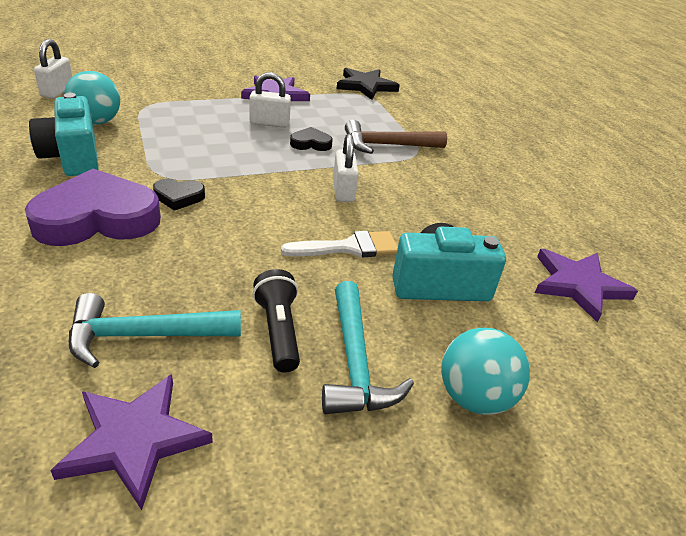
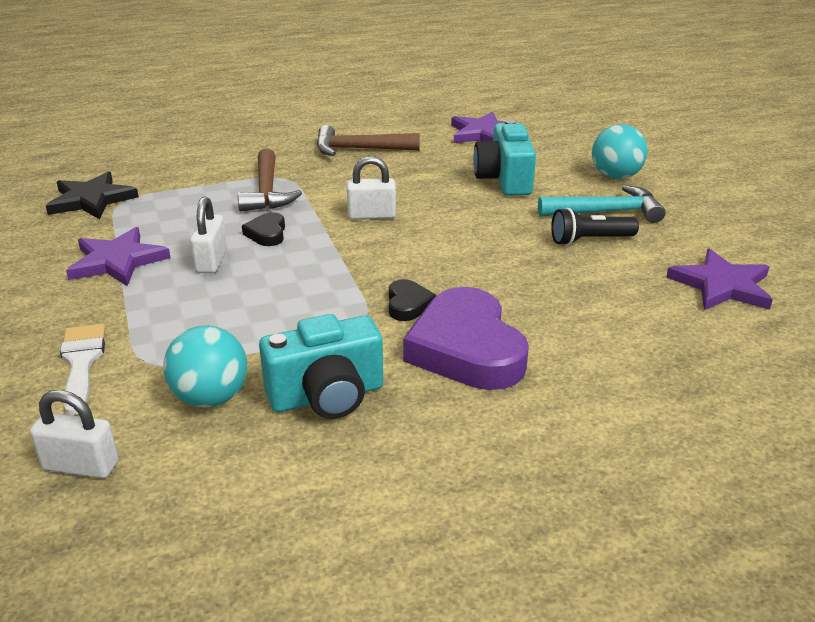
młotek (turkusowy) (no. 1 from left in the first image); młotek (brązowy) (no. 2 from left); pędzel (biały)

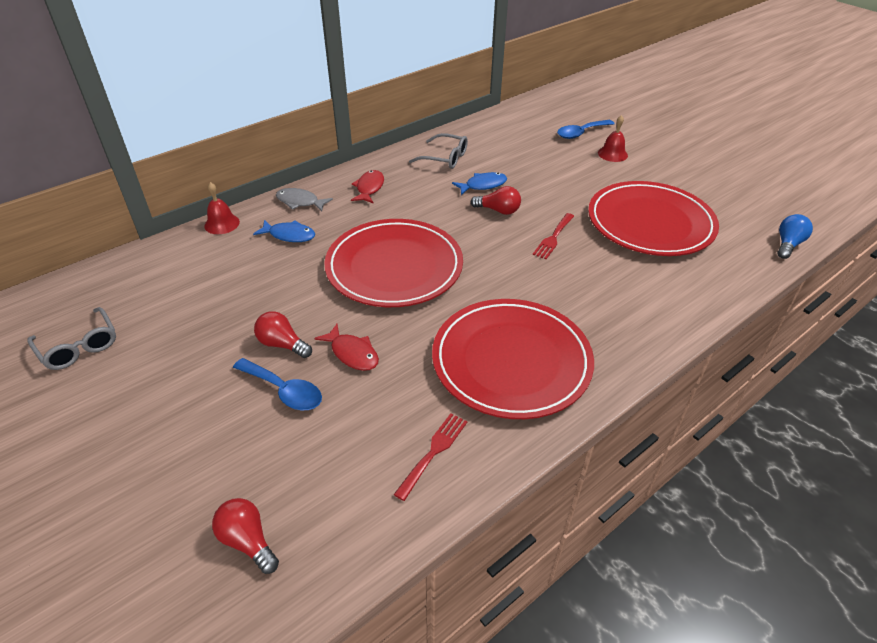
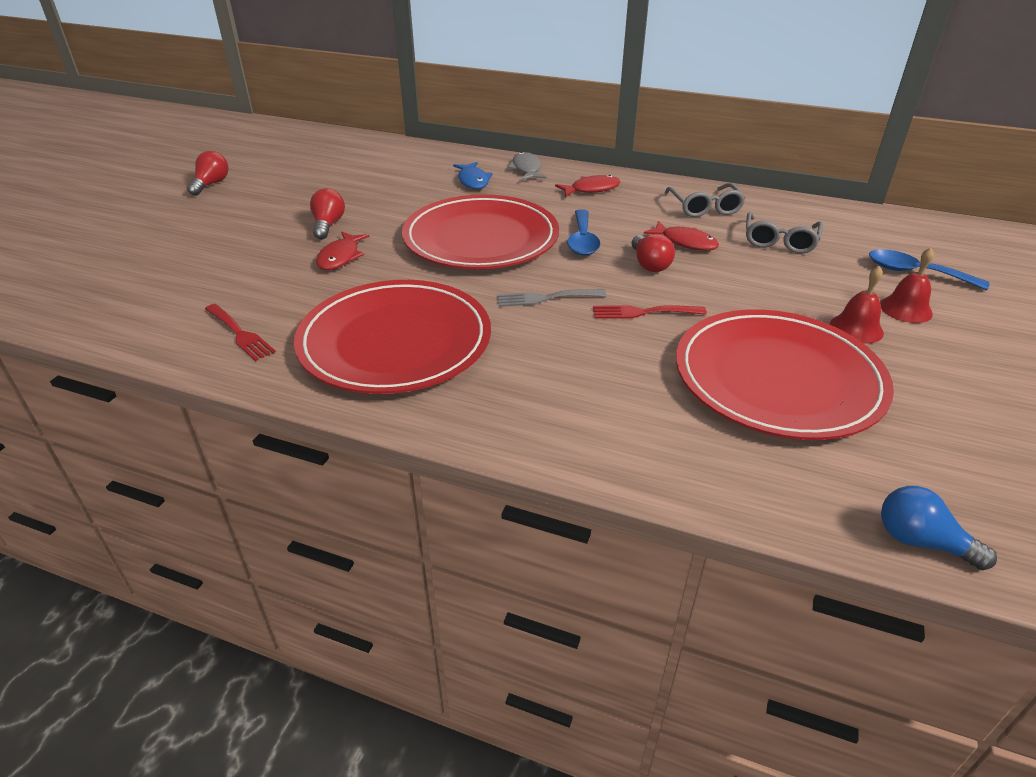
widelec (szary); okulary (szary) (no. 2 from left); dzwonek (czerwony) (no. 1 from left); żarówka (czerwony) (no. 1 from left); łyżka (niebieski) (no. 1 from left); ryba (czerwony) (no. 3 from left); widelec (czerwony) (no. 1 from left); żarówka (niebieski)

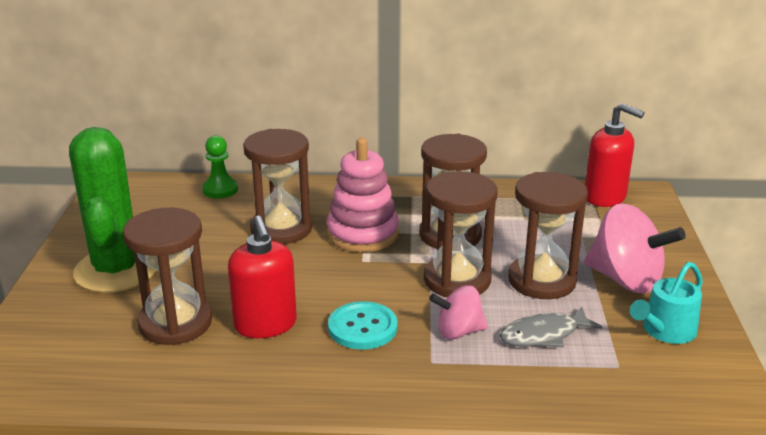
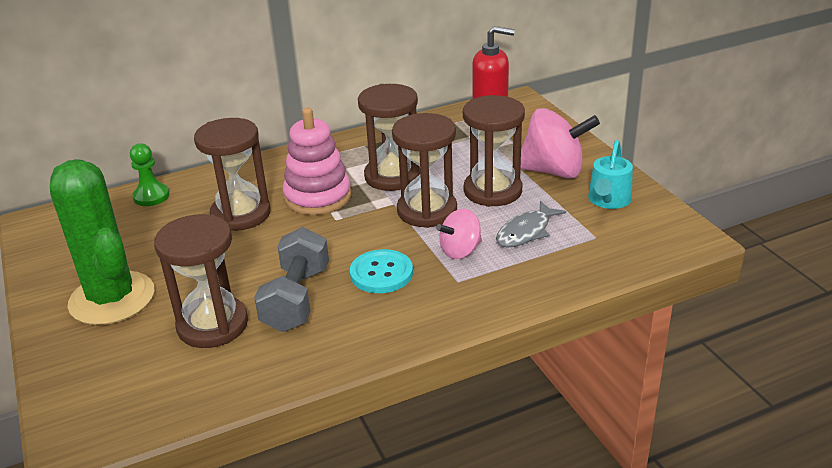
hantel (szary)

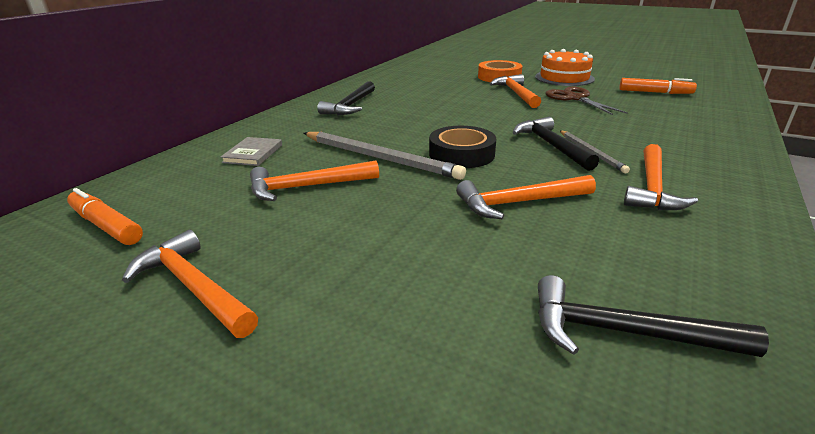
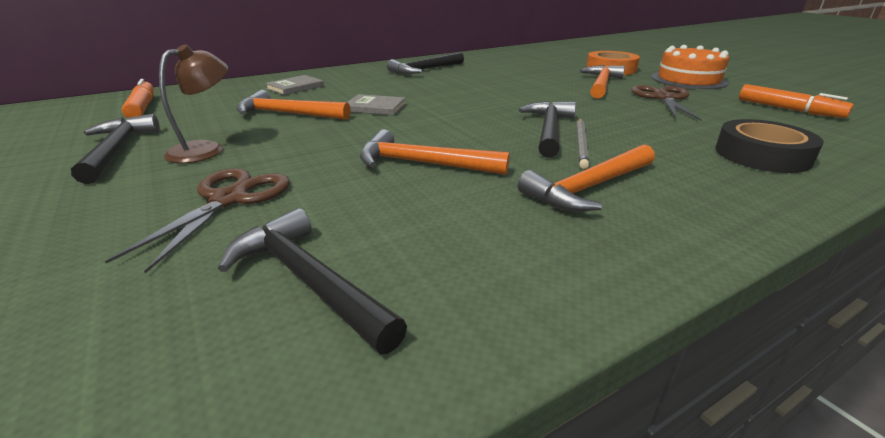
nożyczki (brązowy) (no. 1 from left); lampka (brązowy); taśma klejąca (czarny); książka (szary) (no. 2 from left); młotek (czarny) (no. 1 from left)

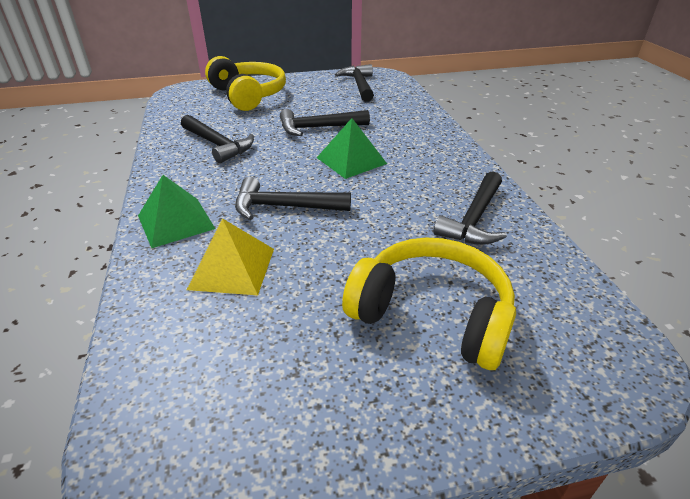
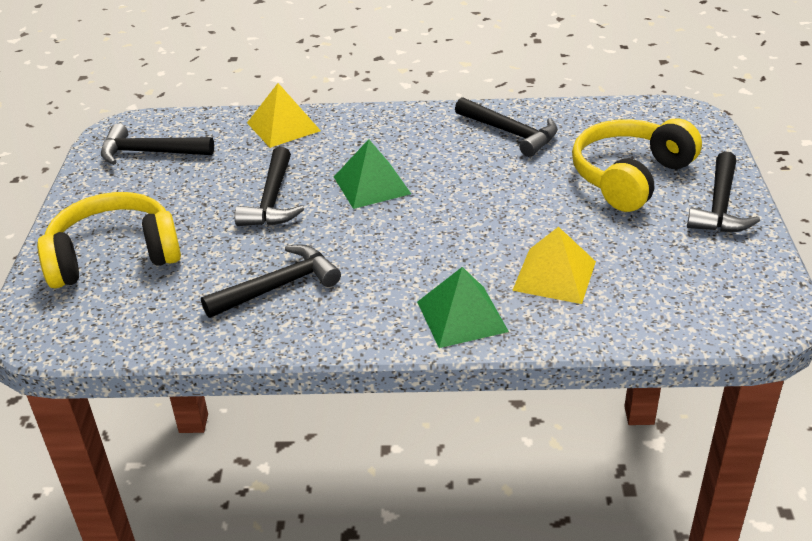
piramida (żółty) (no. 1 from left); młotek (czarny) (no. 5 from left)

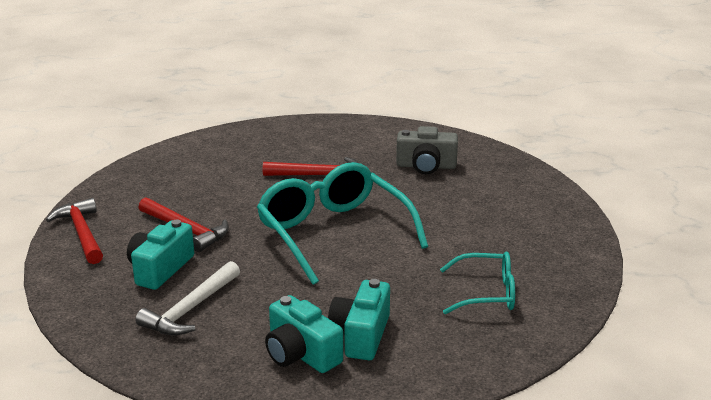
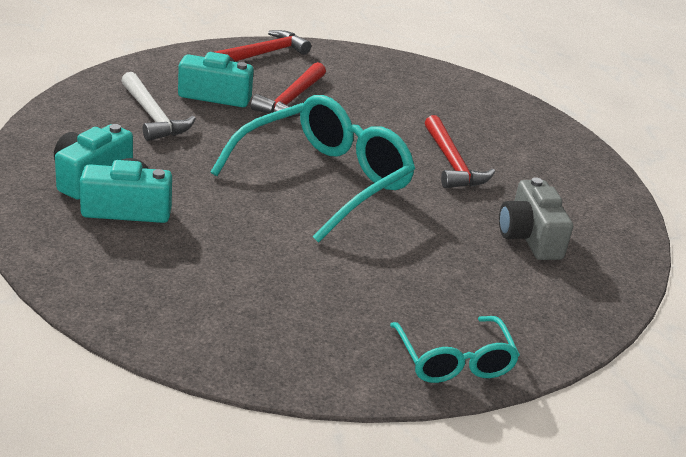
okulary (turkusowy) (no. 2 from left); młotek (biały)

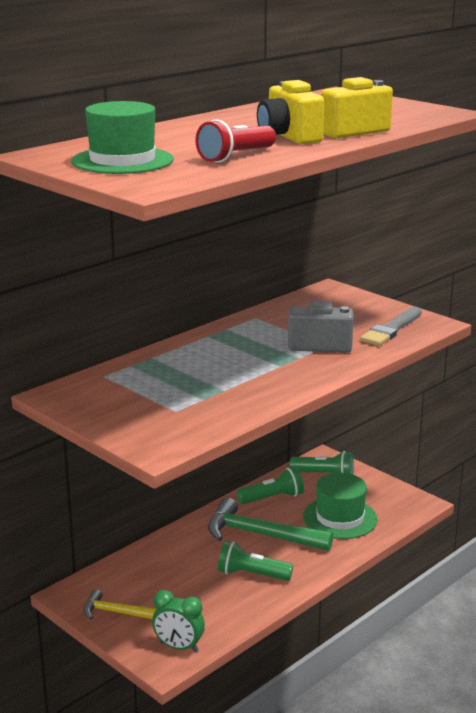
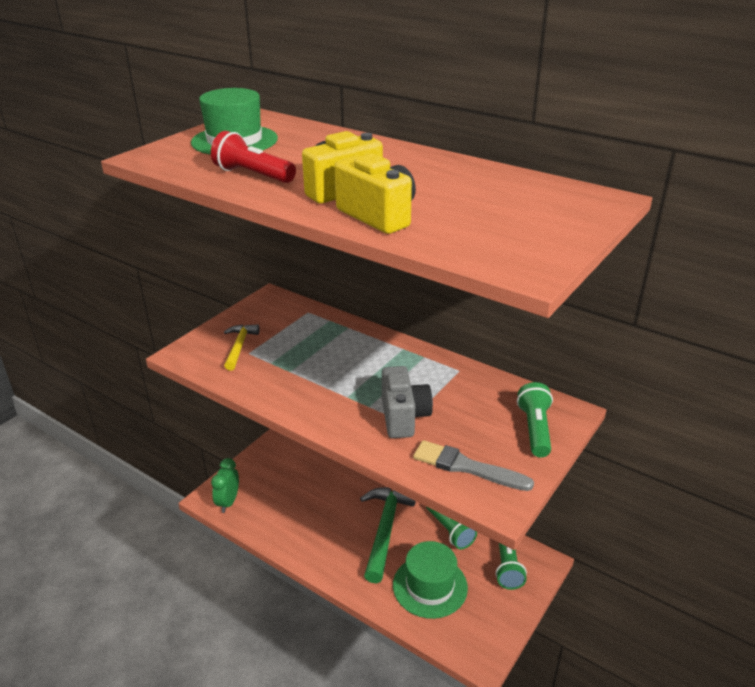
młotek (żółty); latarka (zielony) (no. 3 from left)

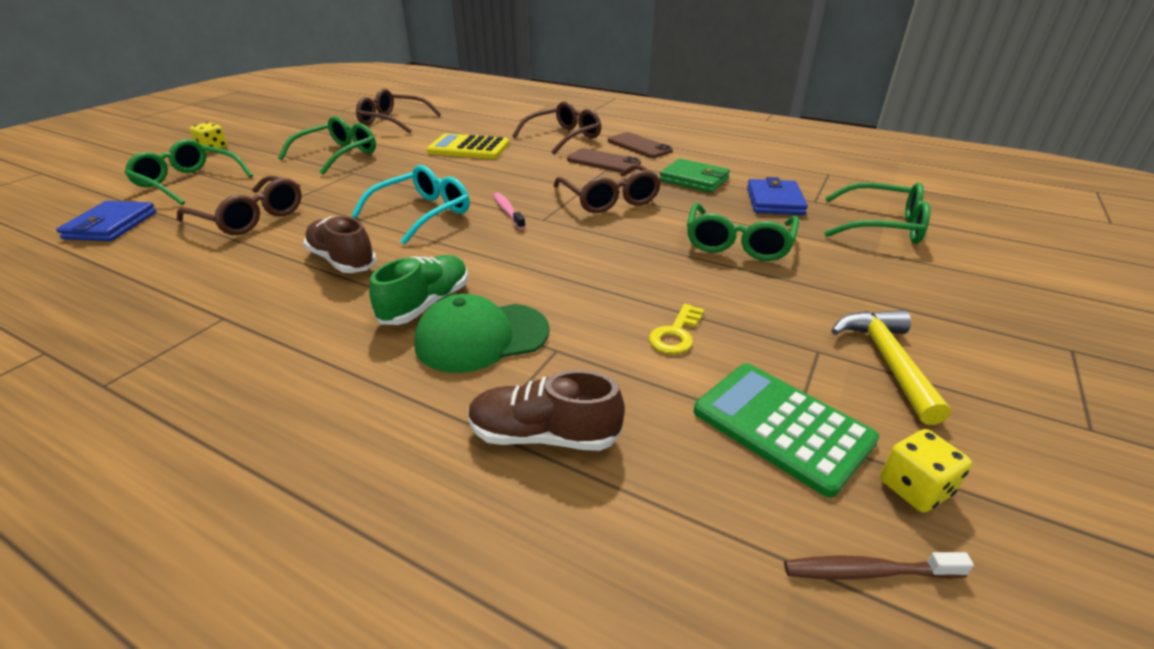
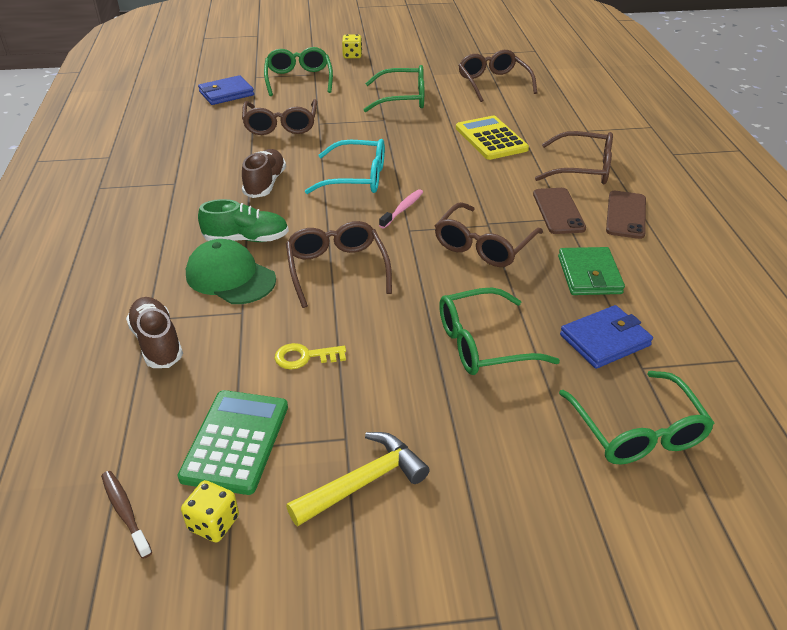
okulary (brązowy) (no. 2 from left)

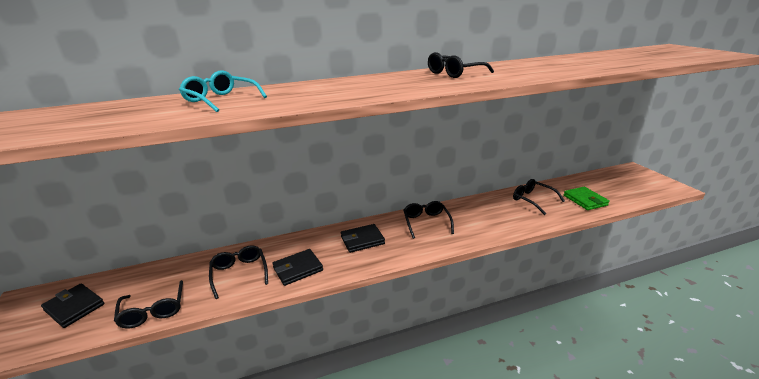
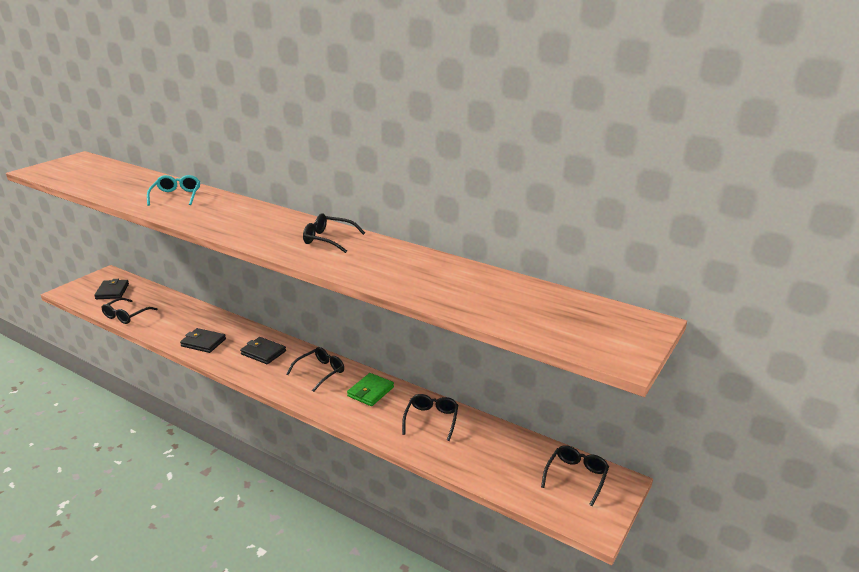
okulary (czarny) (no. 5 from left); portfel (zielony)

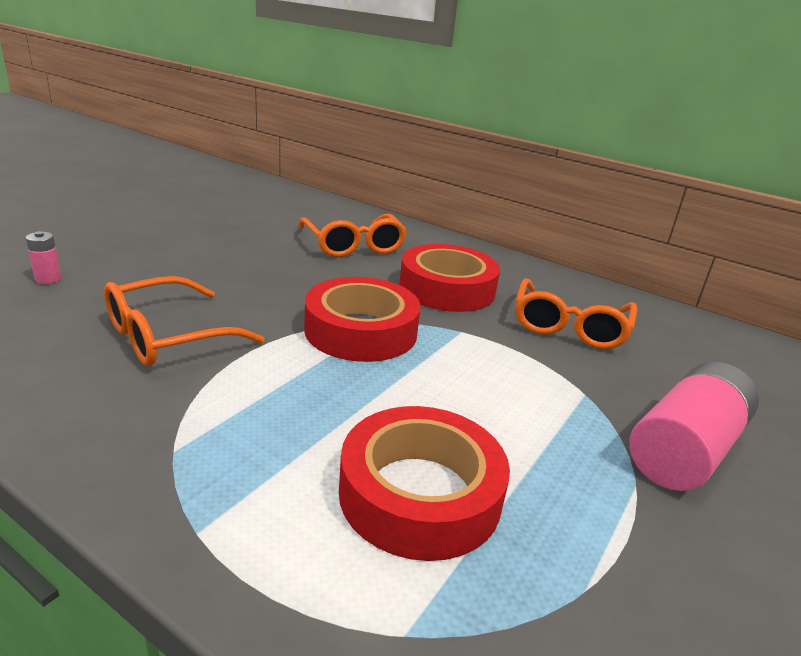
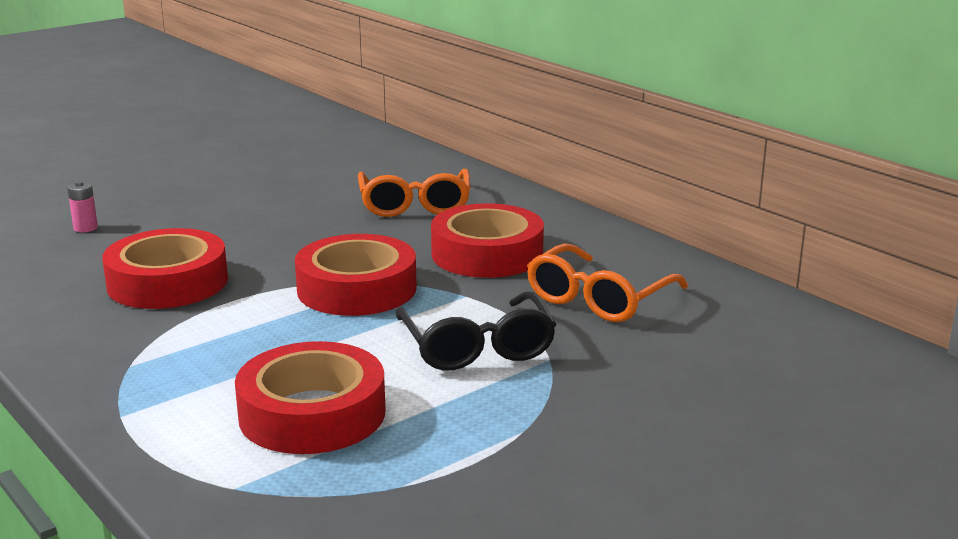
bateria (różowy) (no. 2 from left in the first image); okulary (czarny); taśma klejąca (czerwony) (no. 1 from left)

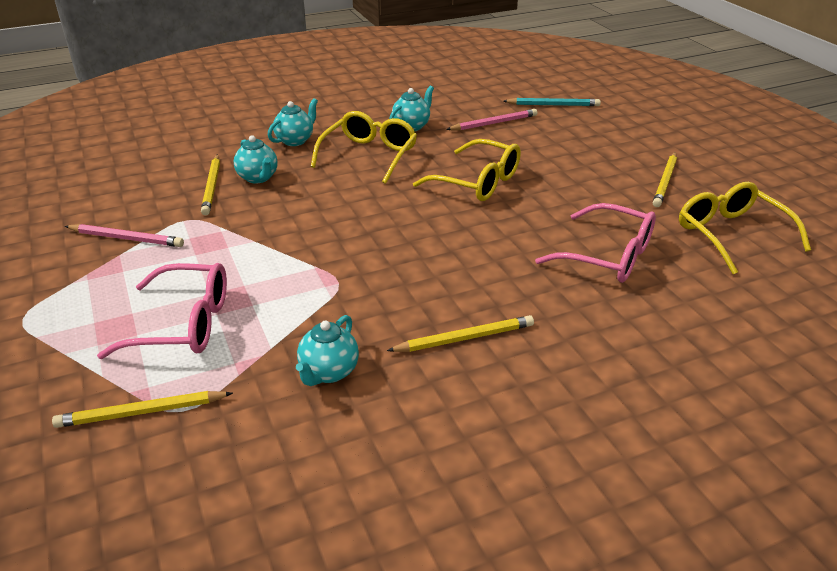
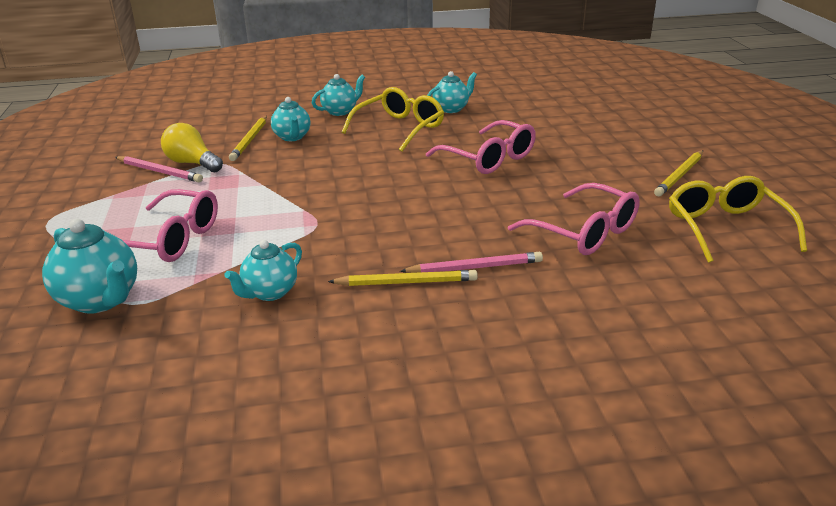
ołówek (turkusowy); żarówka (żółty); ołówek (różowy) (no. 2 from left); imbryk (turkusowy) (no. 1 from left); okulary (różowy) (no. 2 from left)

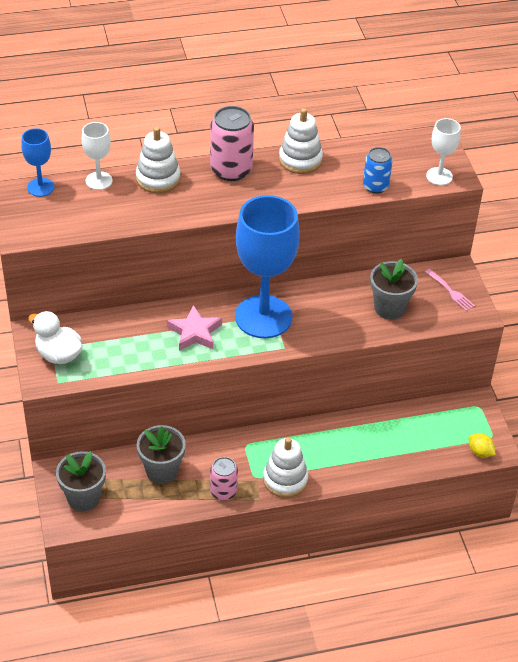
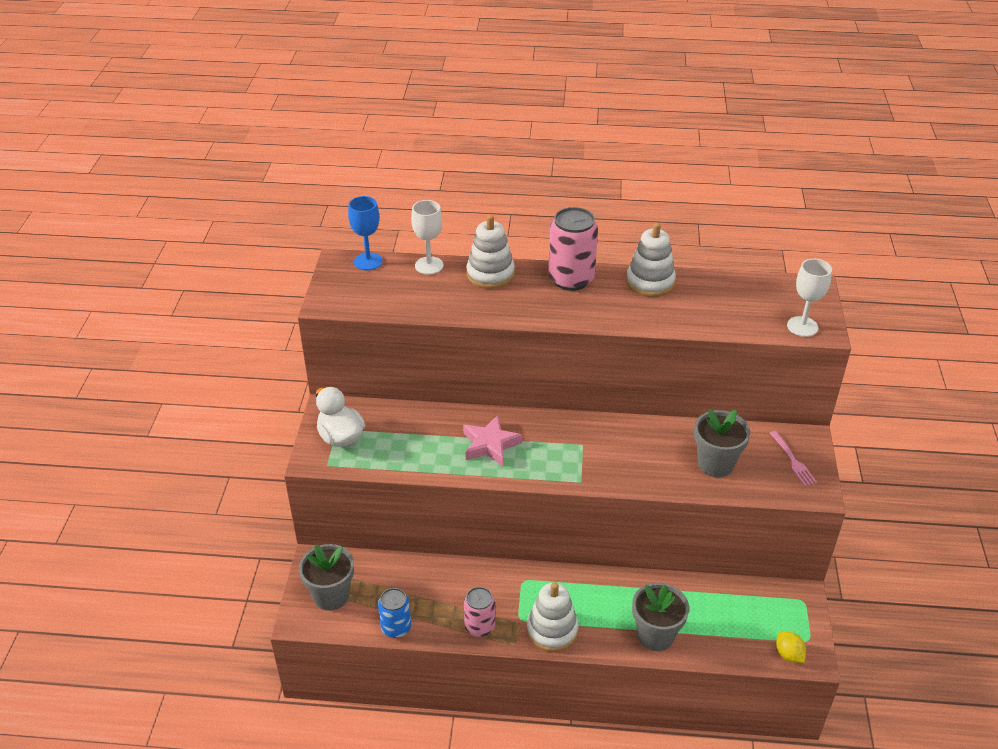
kielich (niebieski) (no. 2 from left in the first image); doniczka (szary) (no. 2 from left); puszka (niebieski)

